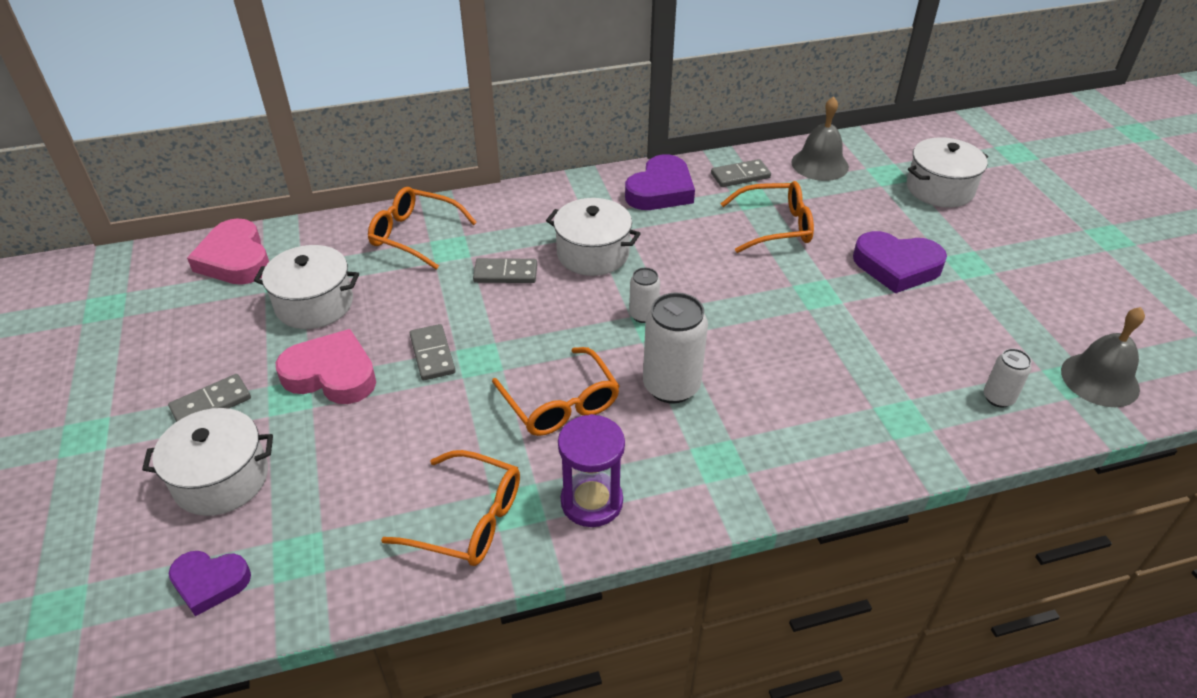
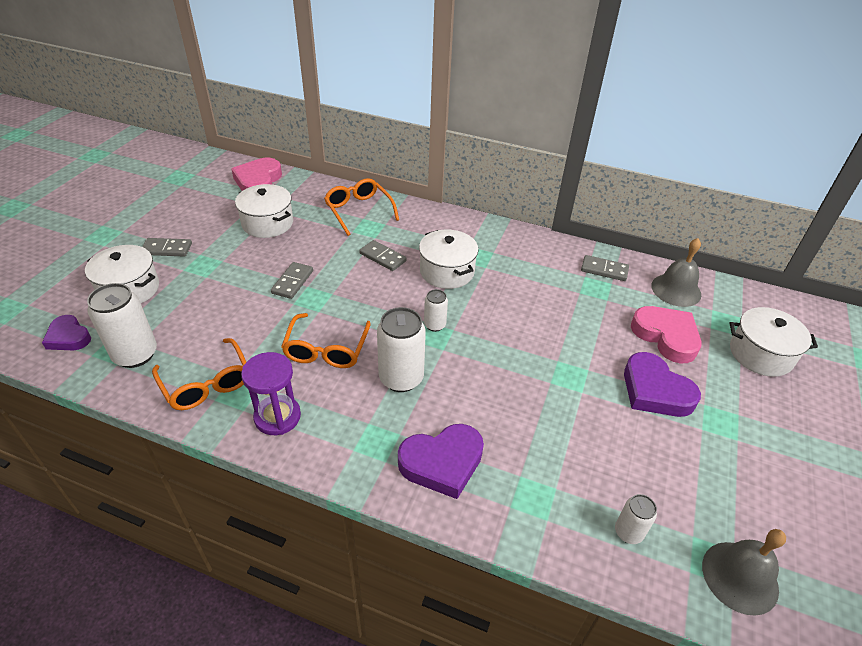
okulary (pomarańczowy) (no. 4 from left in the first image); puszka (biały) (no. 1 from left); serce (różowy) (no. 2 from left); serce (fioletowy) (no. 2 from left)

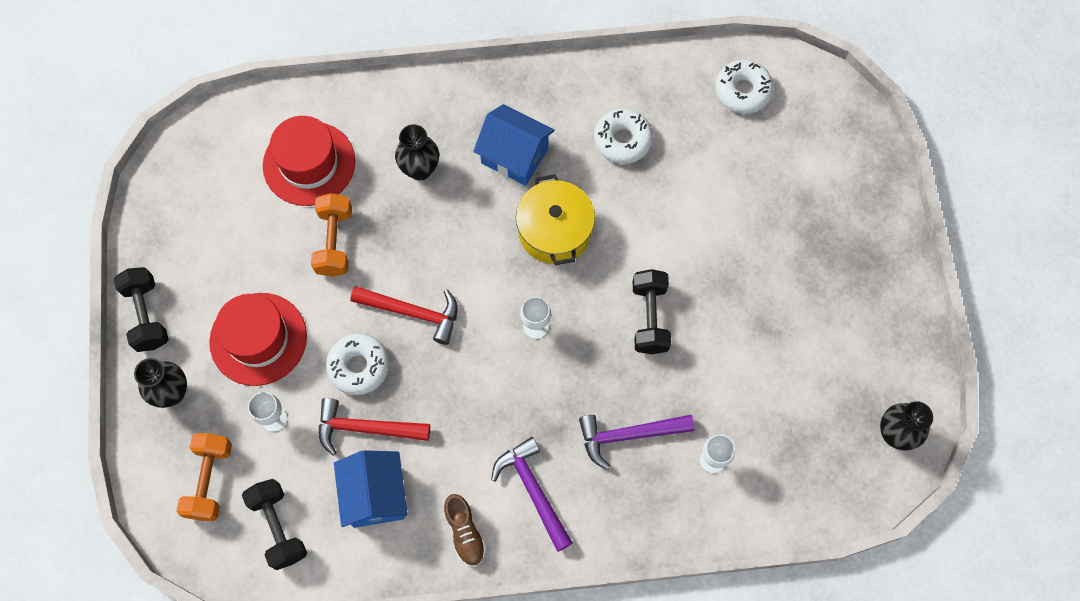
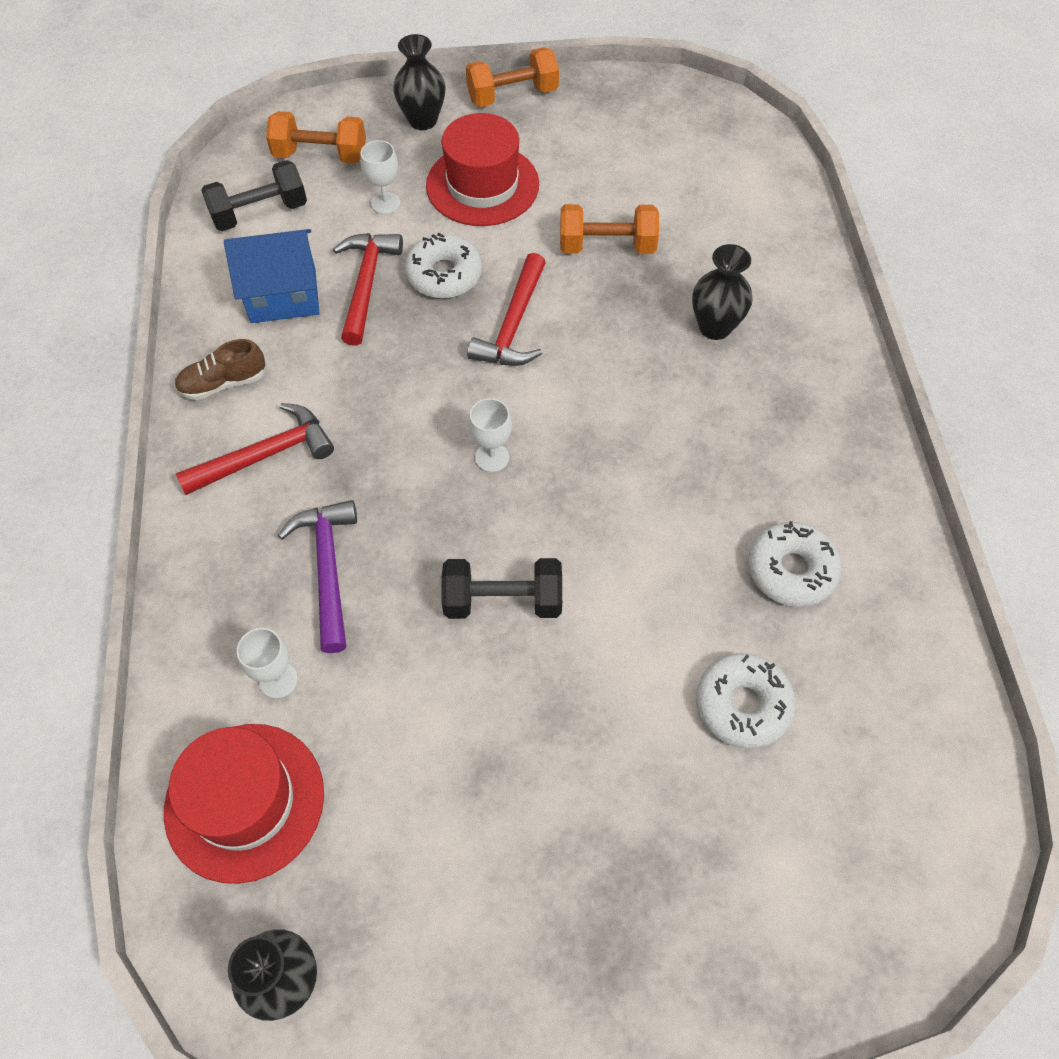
domek (niebieski) (no. 2 from left in the first image); garnek (żółty); kapelusz (czerwony) (no. 1 from left); donut (biały) (no. 2 from left); hantel (pomarańczowy) (no. 2 from left); młotek (czerwony) (no. 1 from left)

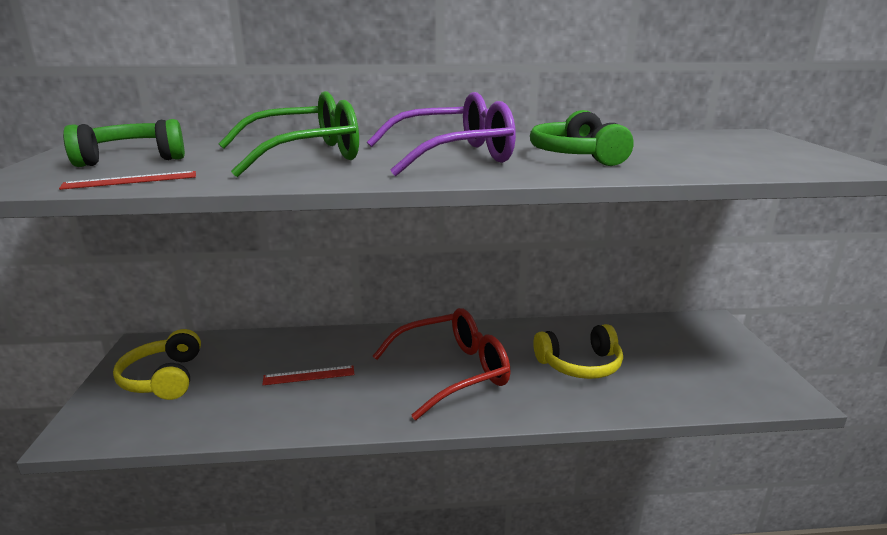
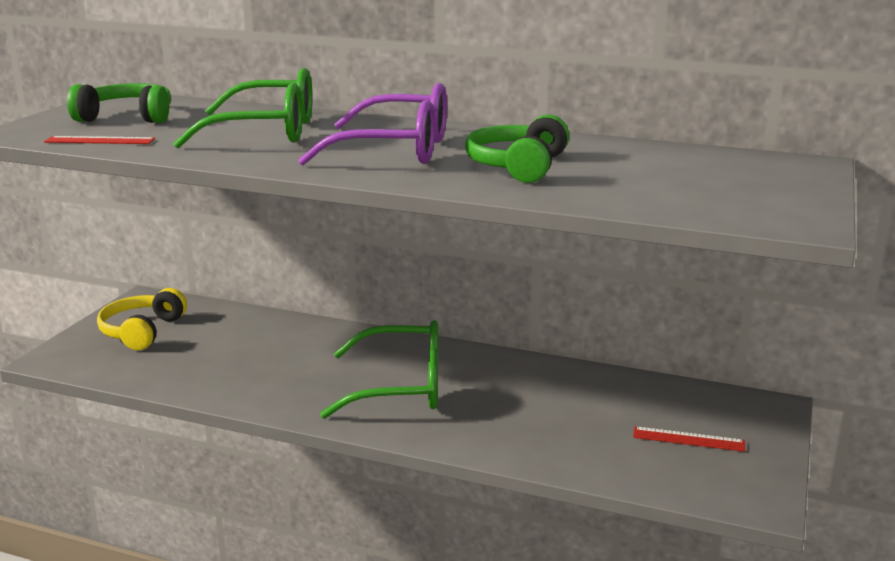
słuchawki (żółty) (no. 2 from left in the first image); linijka (czerwony) (no. 2 from left); okulary (zielony) (no. 2 from left)

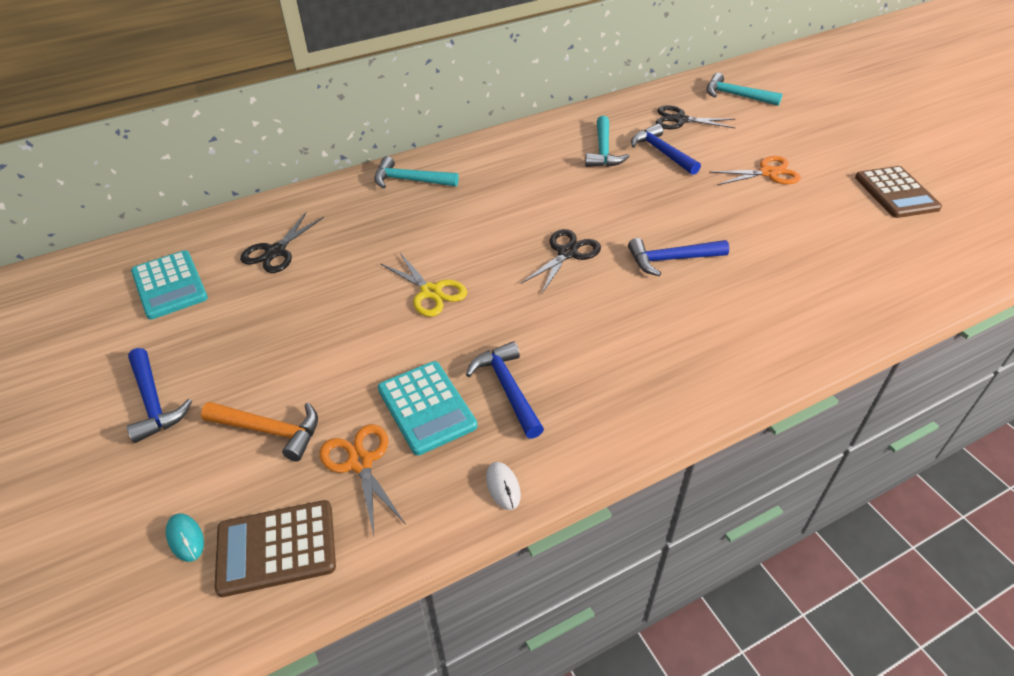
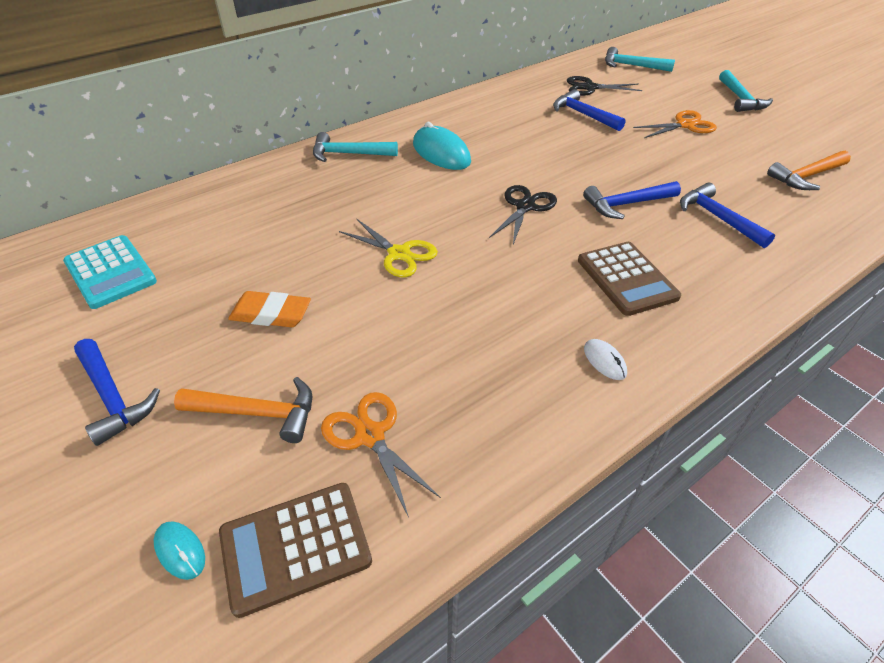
nożyczki (czarny) (no. 1 from left in the first image); kalkulator (turkusowy) (no. 2 from left in the first image); gumka do mazania (pomarańczowy); myszka (turkusowy) (no. 2 from left); młotek (pomarańczowy) (no. 2 from left); młotek (niebieski) (no. 4 from left); myszka (biały); młotek (turkusowy) (no. 3 from left); kalkulator (brązowy) (no. 2 from left)

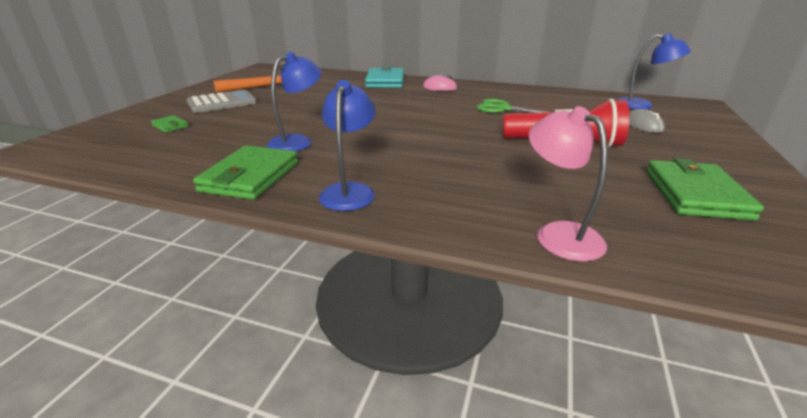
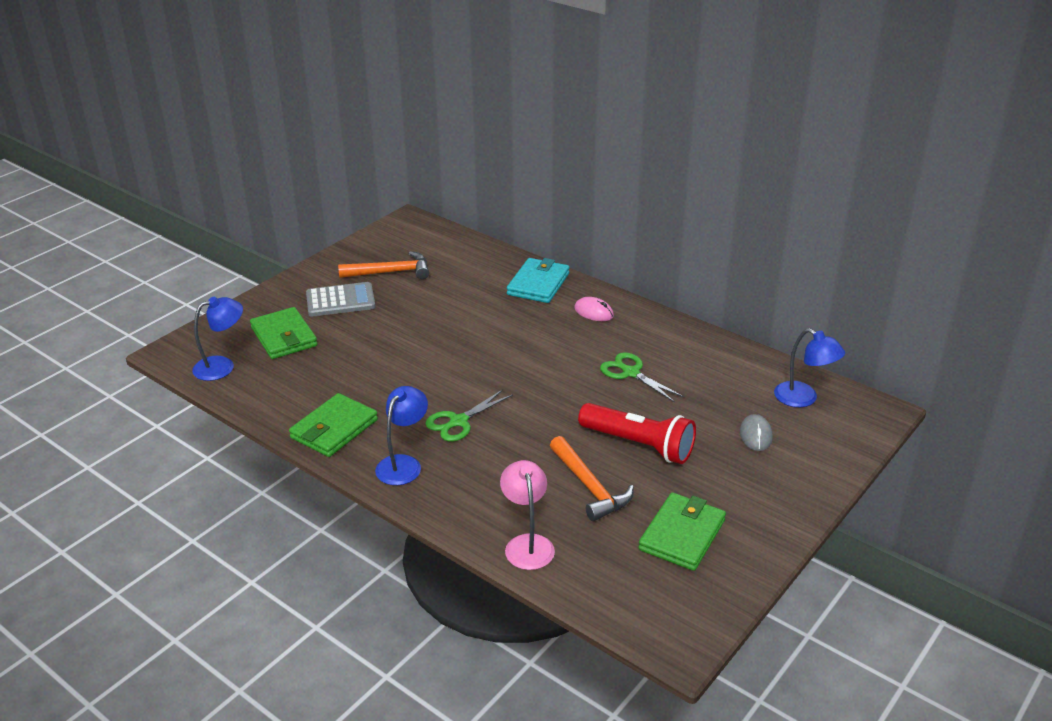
nożyczki (zielony) (no. 1 from left); młotek (pomarańczowy) (no. 2 from left); lampka (niebieski) (no. 1 from left); portfel (zielony) (no. 1 from left)

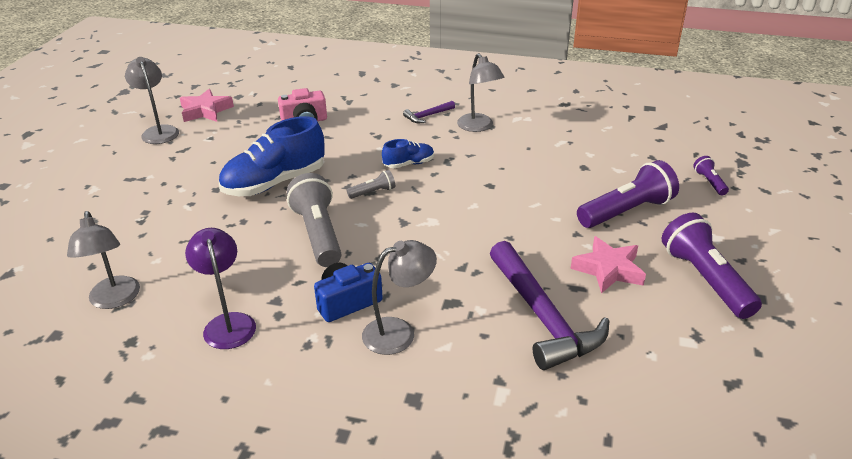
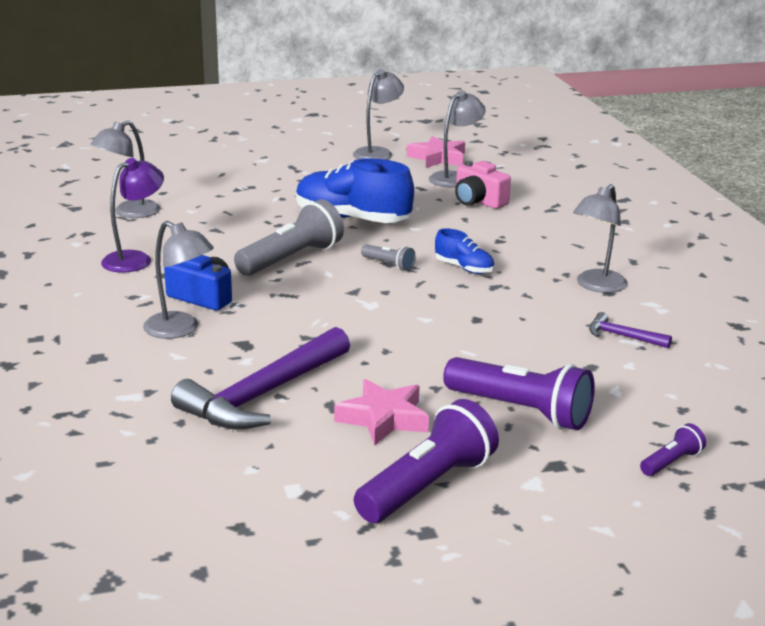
lampka (szary) (no. 4 from left); młotek (fioletowy) (no. 2 from left)

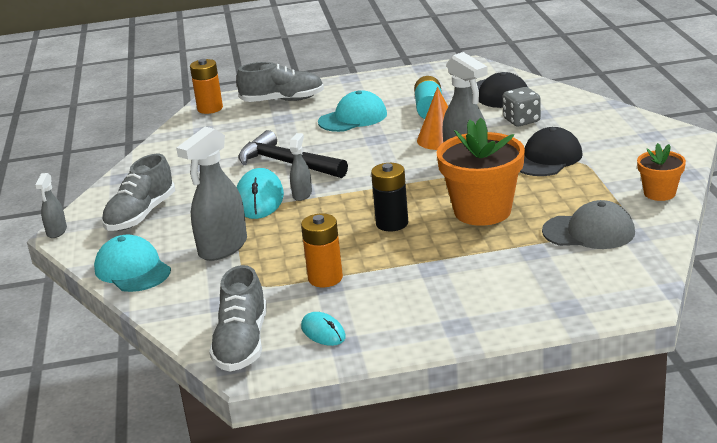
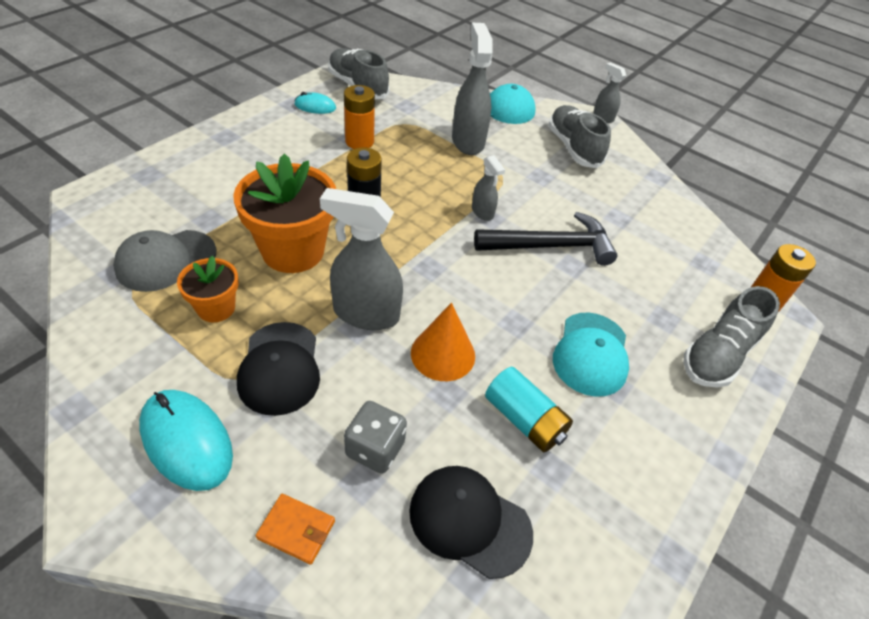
portfel (pomarańczowy); myszka (turkusowy) (no. 1 from left); doniczka (pomarańczowy) (no. 1 from left)

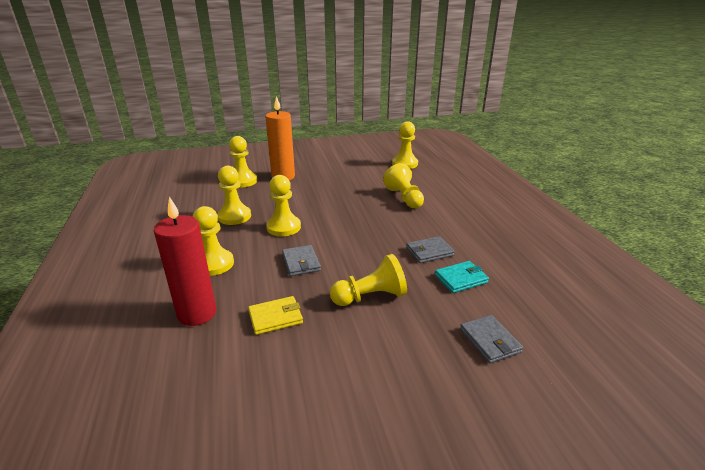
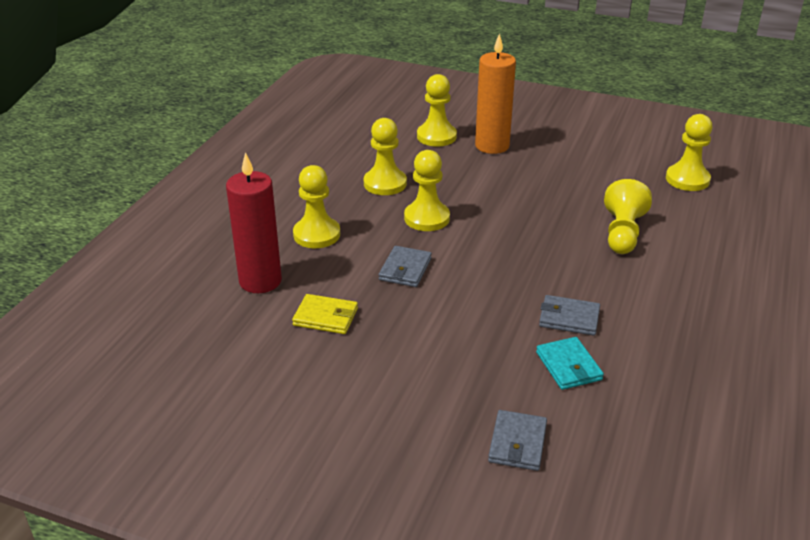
pionek (żółty) (no. 5 from left in the first image); portfel (turkusowy)

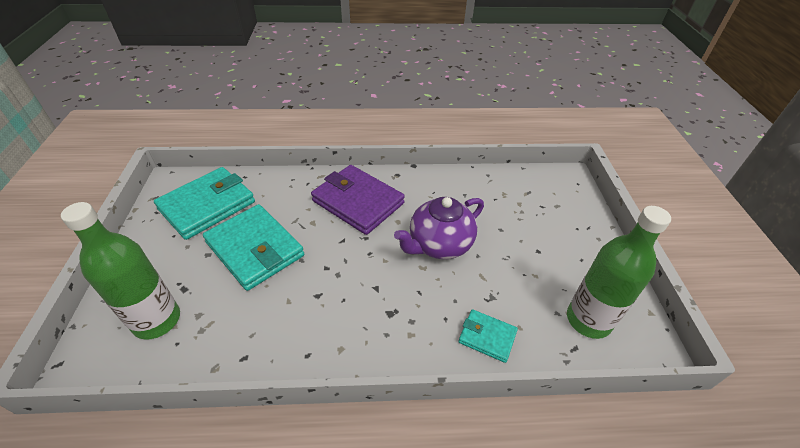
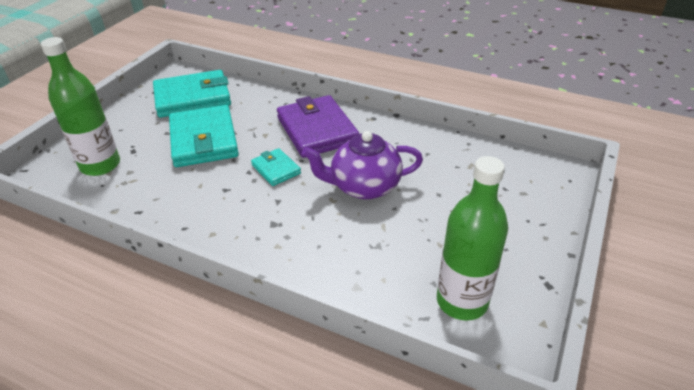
portfel (turkusowy) (no. 3 from left)

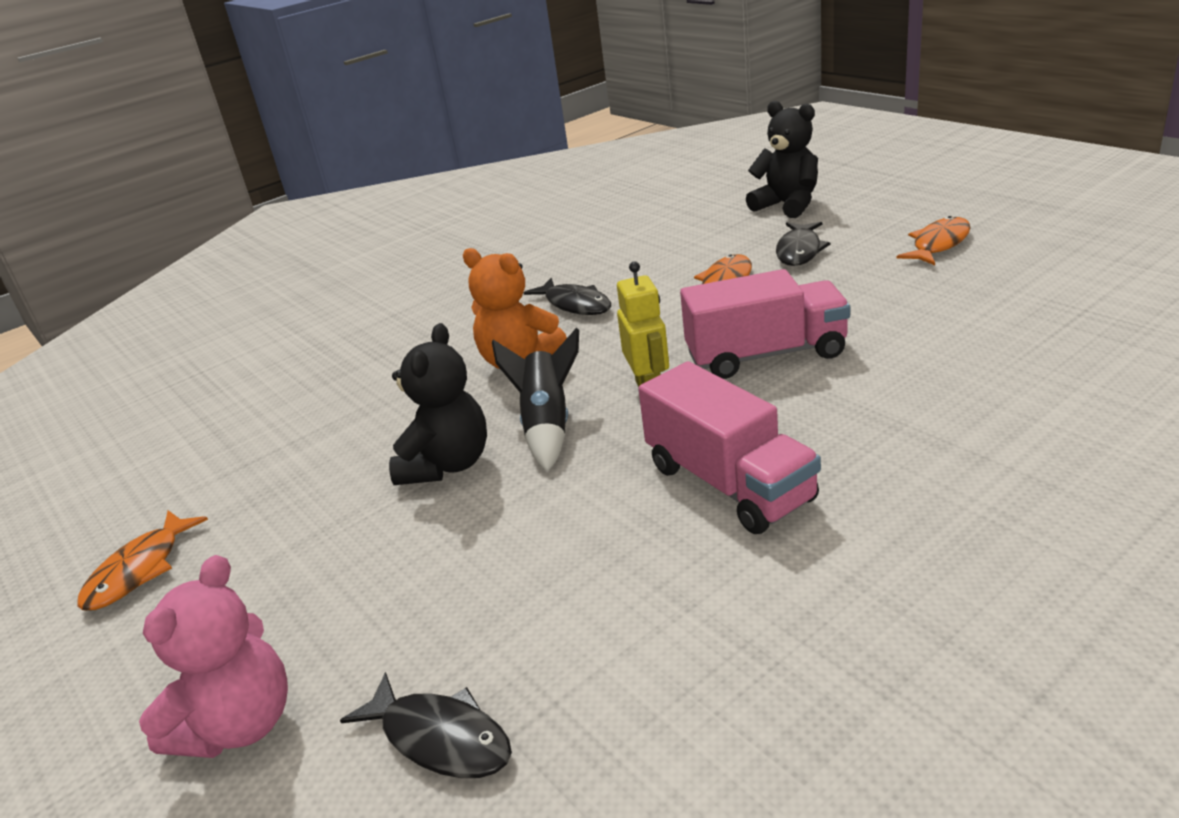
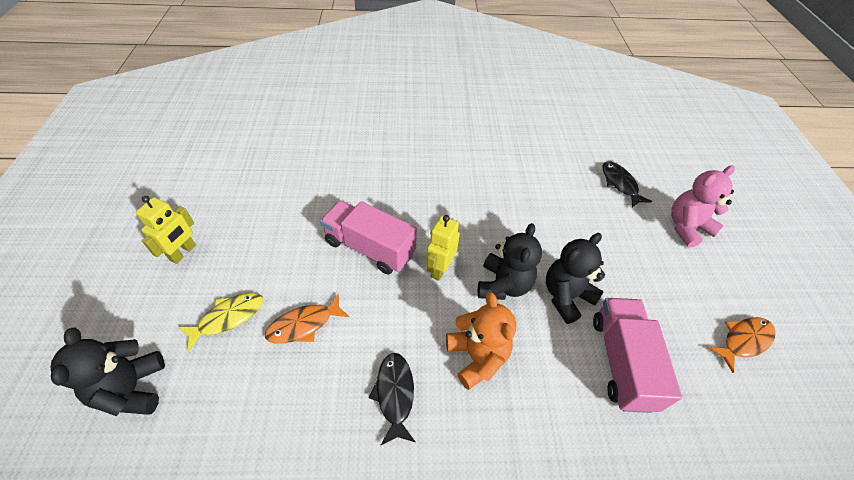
ciężarówka (różowy) (no. 2 from left); miś (czarny) (no. 2 from left); robot (żółty) (no. 1 from left); ryba (żółty)

